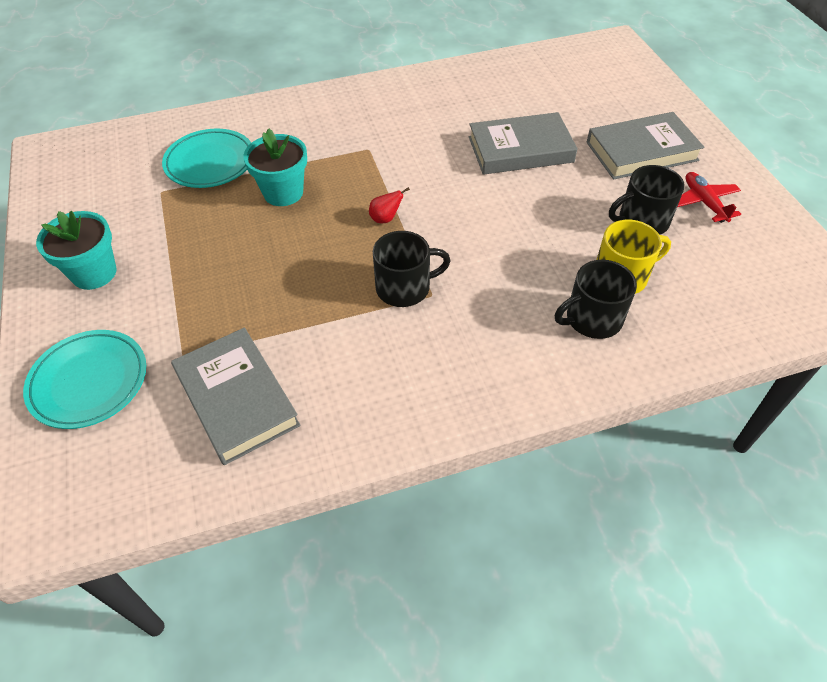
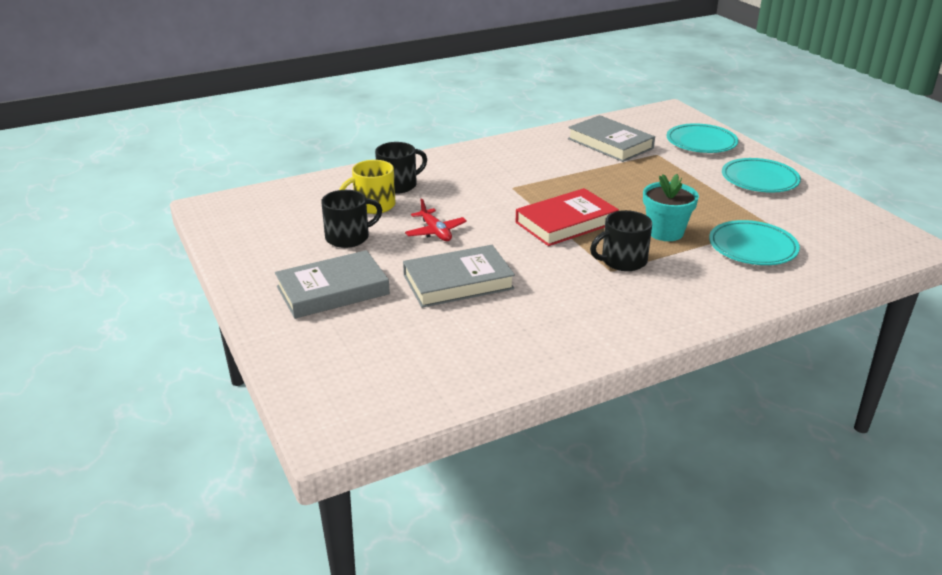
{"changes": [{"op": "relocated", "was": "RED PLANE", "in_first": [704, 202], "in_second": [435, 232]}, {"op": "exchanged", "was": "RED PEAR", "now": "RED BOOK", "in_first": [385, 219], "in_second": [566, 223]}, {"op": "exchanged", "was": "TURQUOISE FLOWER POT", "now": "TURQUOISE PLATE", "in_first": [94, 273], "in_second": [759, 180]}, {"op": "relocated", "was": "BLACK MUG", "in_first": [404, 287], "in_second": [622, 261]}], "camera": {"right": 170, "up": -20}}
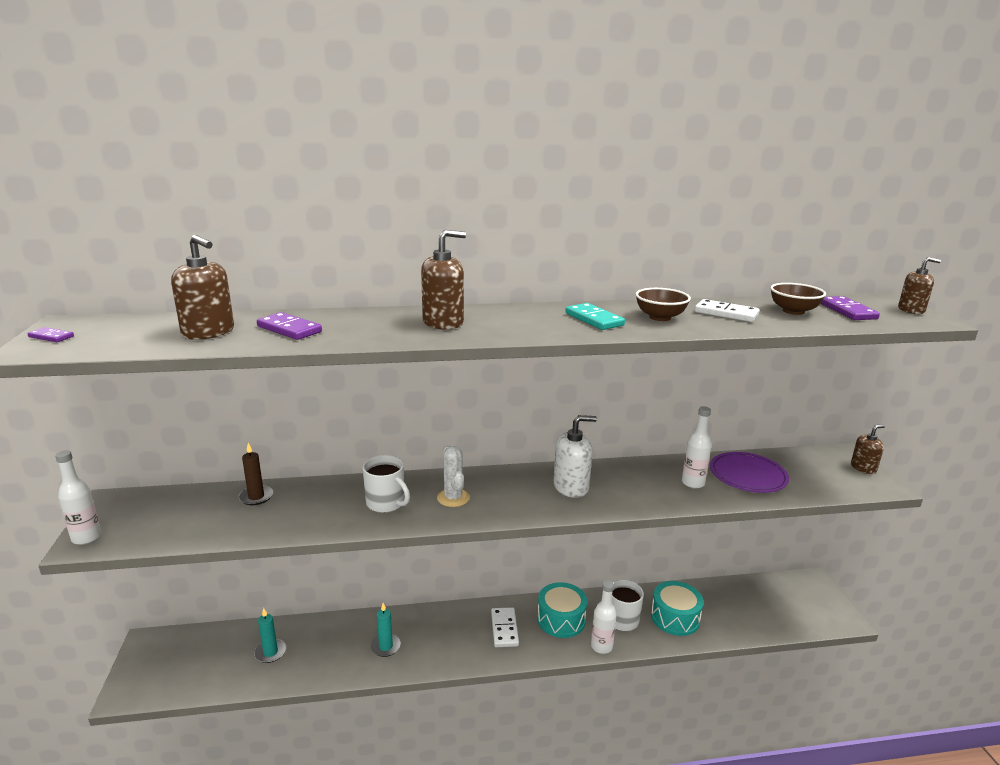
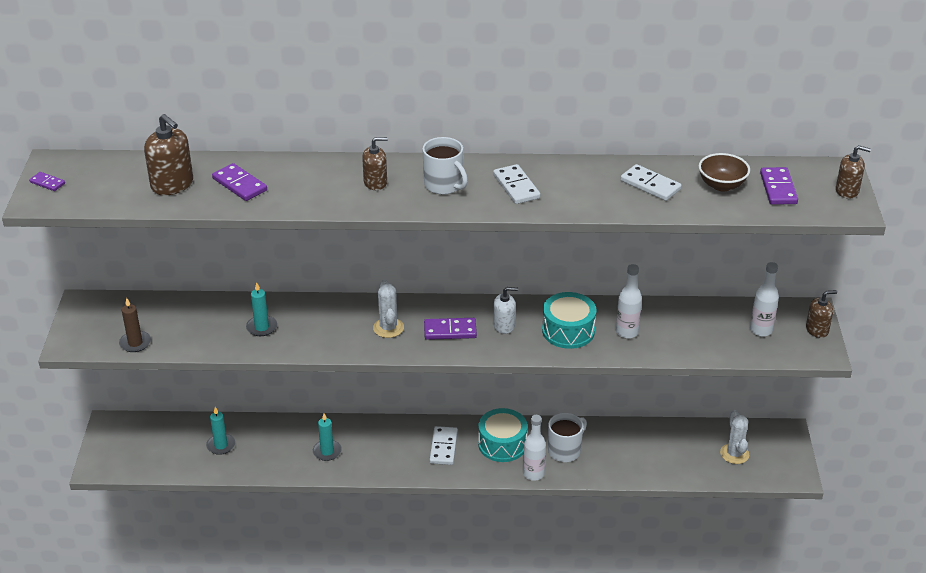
{"changes": [{"op": "size", "was": "BROWN SOAP DISPENSER", "in_first": [443, 322], "in_second": [375, 183], "ratio": 0.64}, {"op": "missing", "was": "BROWN BOWL", "in_first": [660, 317]}, {"op": "colour", "was": "TURQUOISE DOMINO", "now": "WHITE DOMINO", "in_first": [594, 319], "in_second": [516, 186]}, {"op": "size", "was": "WHITE SOAP DISPENSER", "in_first": [571, 487], "in_second": [504, 326], "ratio": 0.64}, {"op": "relocated", "was": "BROWN CANDLE", "in_first": [256, 497], "in_second": [135, 343]}, {"op": "relocated", "was": "WHITE BOTTLE", "in_first": [86, 537], "in_second": [761, 330]}, {"op": "missing", "was": "PURPLE PLATE", "in_first": [748, 475]}, {"op": "relocated", "was": "WHITE MUG", "in_first": [386, 503], "in_second": [444, 185]}, {"op": "relocated", "was": "TURQUOISE DRUM", "in_first": [675, 617], "in_second": [568, 331]}, {"op": "appeared", "now": "TURQUOISE CANDLE", "in_second": [261, 327]}, {"op": "appeared", "now": "PURPLE DOMINO", "in_second": [450, 331]}, {"op": "appeared", "now": "WHITE CACTUS", "in_second": [734, 454]}], "camera": {"right": 10, "up": 15}}
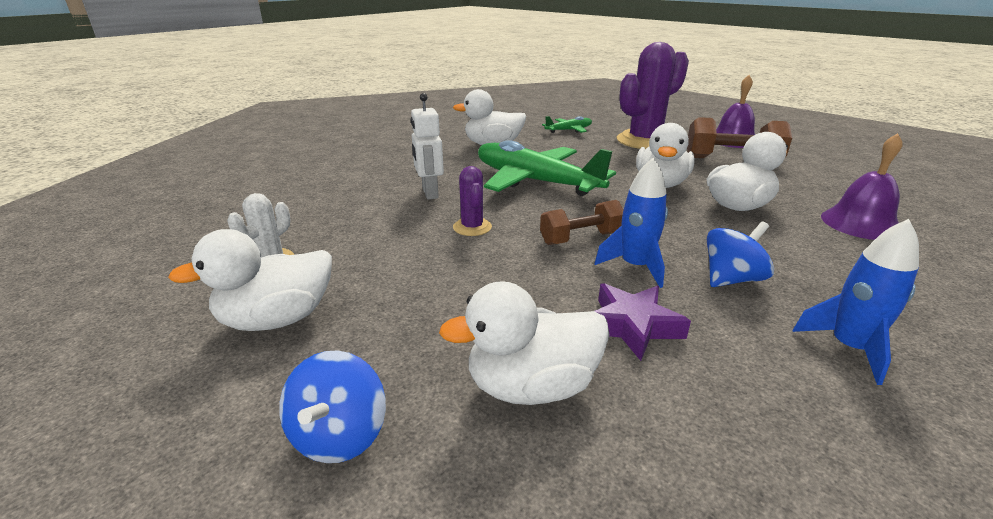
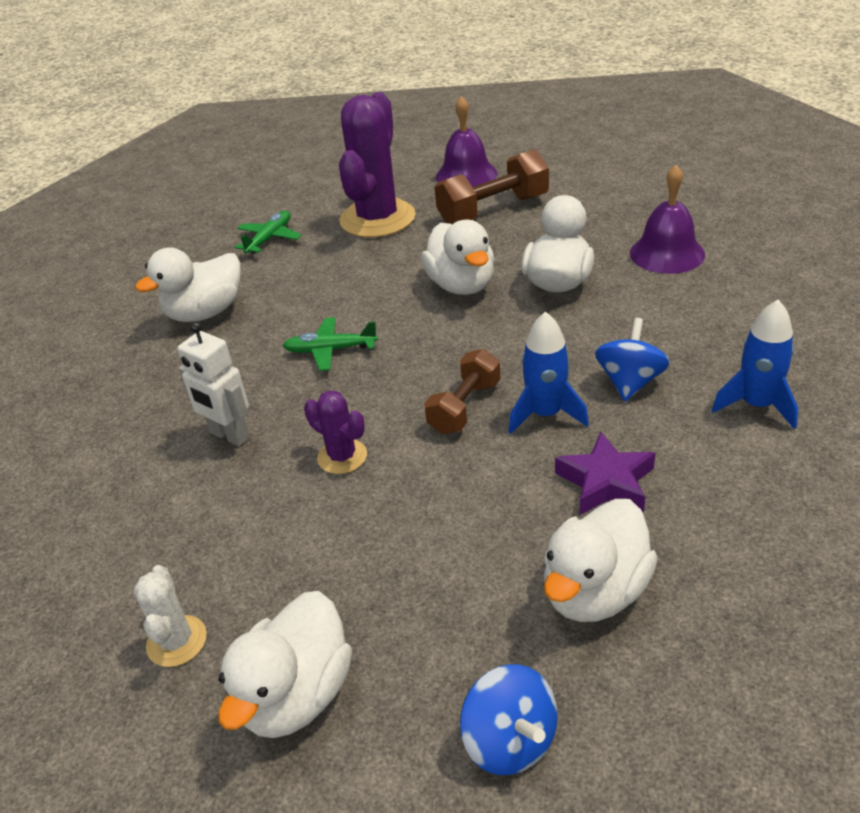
{"changes": [{"op": "size", "was": "GREEN PLANE", "in_first": [536, 182], "in_second": [331, 350], "ratio": 0.47}], "camera": {"right": -35, "up": 10}}
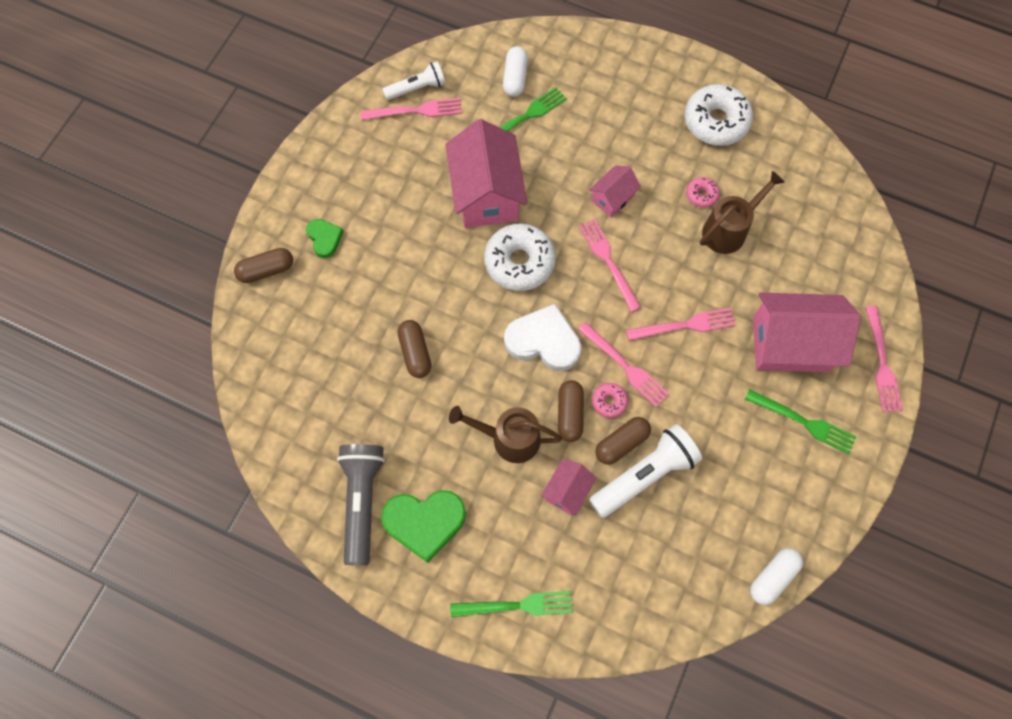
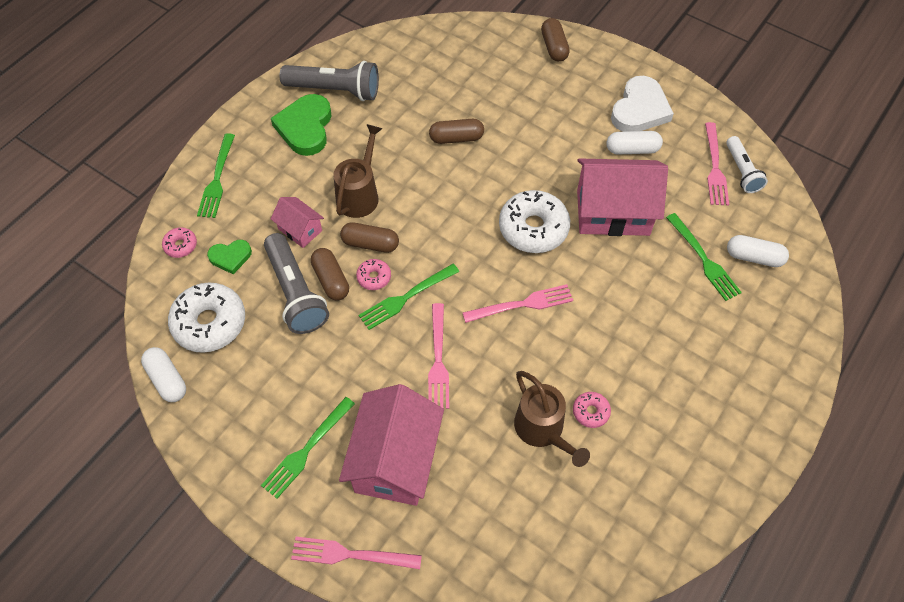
{"changes": [{"op": "relocated", "was": "WHITE DONUT", "in_first": [716, 121], "in_second": [209, 323]}, {"op": "missing", "was": "PINK HOUSE", "in_first": [612, 198]}, {"op": "relocated", "was": "GREEN HEART", "in_first": [324, 238], "in_second": [230, 257]}, {"op": "relocated", "was": "WHITE HEART", "in_first": [543, 341], "in_second": [640, 109]}, {"op": "colour", "was": "PINK FORK", "now": "GREEN FORK", "in_first": [625, 366], "in_second": [406, 298]}, {"op": "colour", "was": "WHITE FLASHLIGHT", "now": "GREY FLASHLIGHT", "in_first": [645, 475], "in_second": [295, 293]}, {"op": "appeared", "now": "WHITE CAPSULE", "in_second": [632, 149]}, {"op": "appeared", "now": "PINK DONUT", "in_second": [180, 245]}], "camera": {"right": 100, "up": -10}}
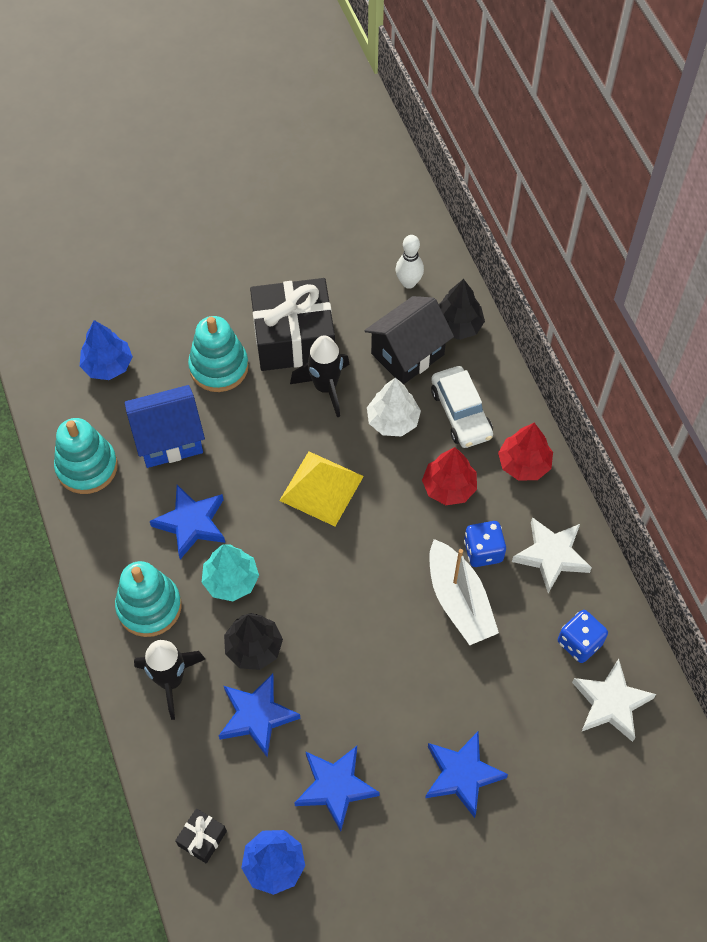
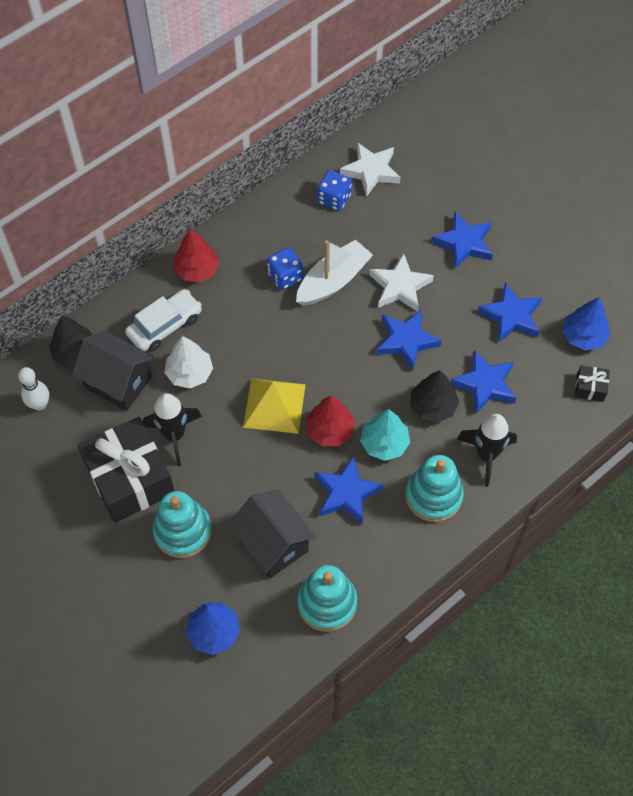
{"changes": [{"op": "colour", "was": "BLUE HOUSE", "now": "BLACK HOUSE", "in_first": [169, 439], "in_second": [273, 544]}, {"op": "relocated", "was": "RED TREE", "in_first": [449, 487], "in_second": [330, 430]}, {"op": "relocated", "was": "WHITE STAR", "in_first": [551, 555], "in_second": [400, 286]}, {"op": "appeared", "now": "BLUE STAR", "in_second": [406, 341]}], "camera": {"right": -110, "up": 0}}
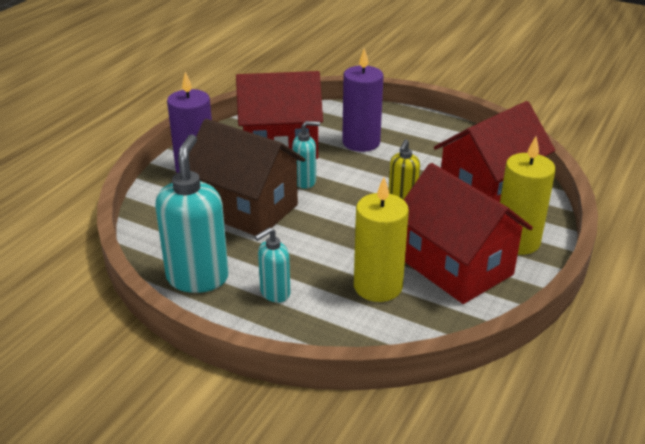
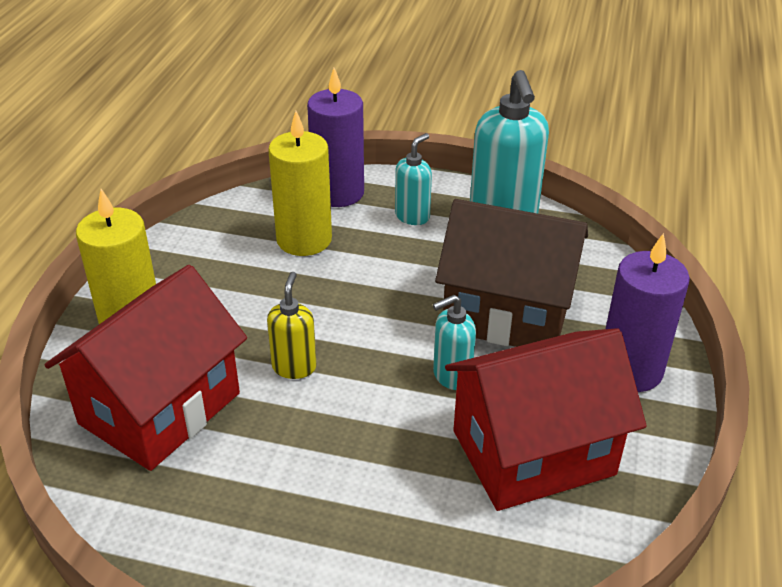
{"changes": [{"op": "relocated", "was": "PURPLE CANDLE", "in_first": [361, 142], "in_second": [338, 193]}, {"op": "missing", "was": "RED HOUSE", "in_first": [456, 267]}], "camera": {"right": 165, "up": 5}}
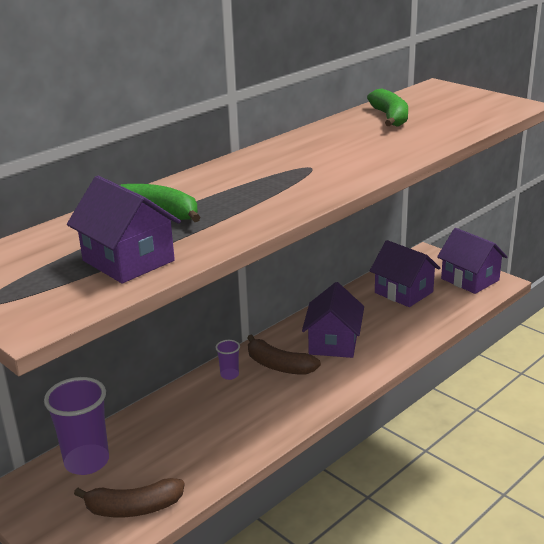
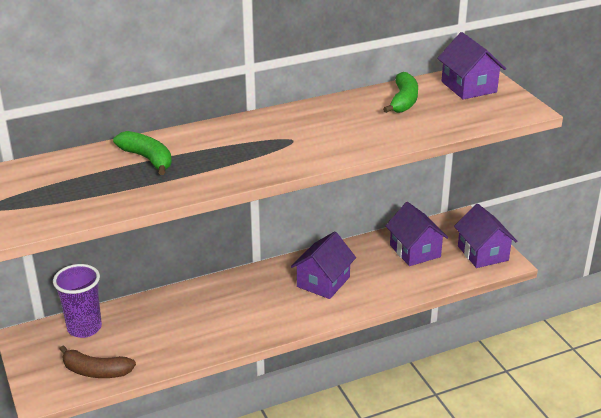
{"changes": [{"op": "relocated", "was": "PURPLE HOUSE", "in_first": [128, 261], "in_second": [469, 87]}, {"op": "missing", "was": "BROWN BANANA", "in_first": [279, 365]}, {"op": "missing", "was": "PURPLE CUP", "in_first": [229, 375]}], "camera": {"right": 20, "up": 5}}
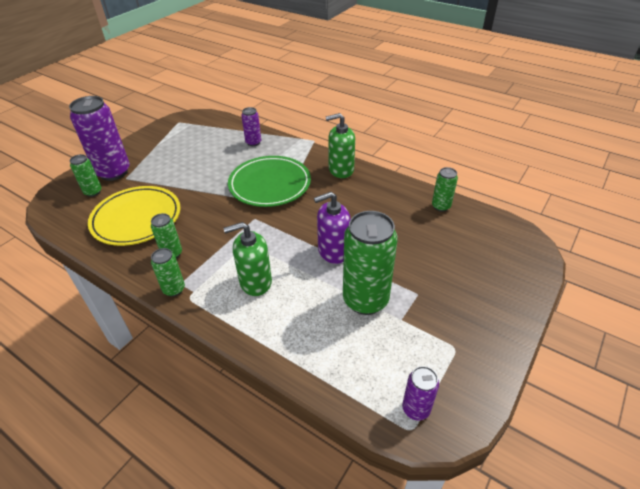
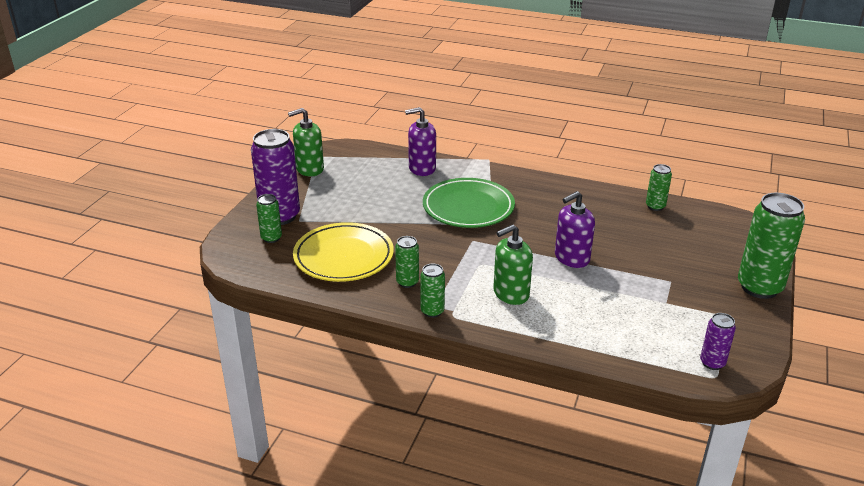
{"changes": [{"op": "exchanged", "was": "PURPLE CAN", "now": "PURPLE SOAP DISPENSER", "in_first": [253, 142], "in_second": [422, 168]}, {"op": "relocated", "was": "GREEN SOAP DISPENSER", "in_first": [341, 170], "in_second": [309, 169]}, {"op": "relocated", "was": "GREEN CAN", "in_first": [365, 300], "in_second": [759, 287]}], "camera": {"right": -15, "up": -10}}
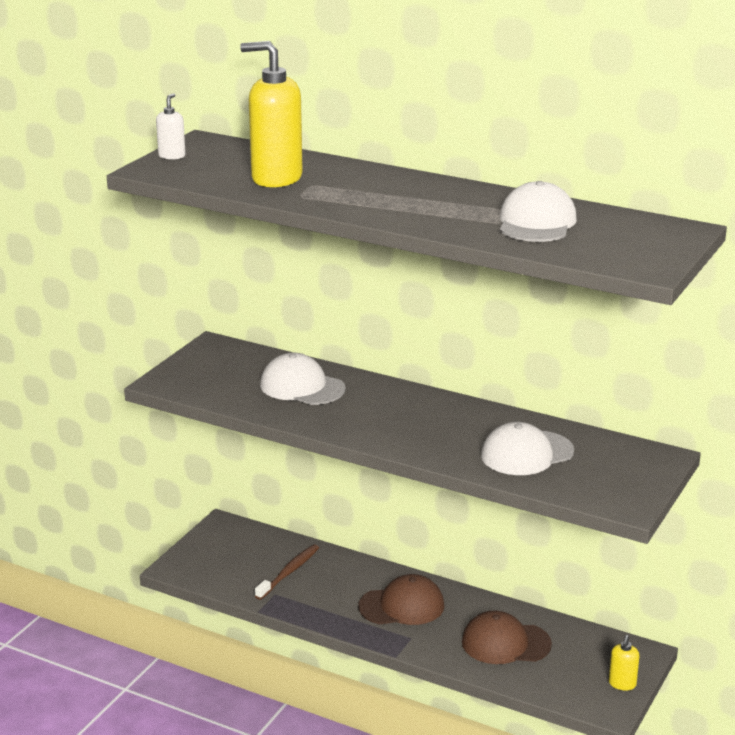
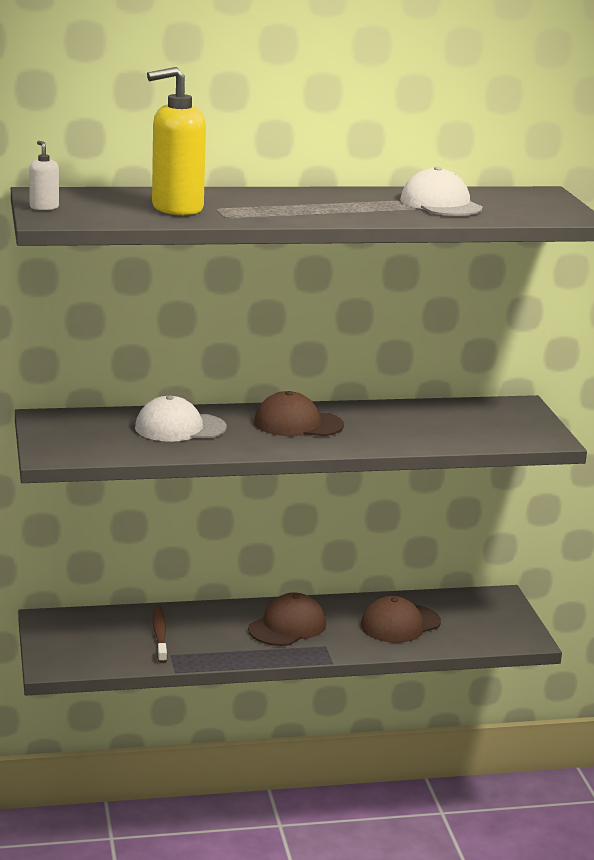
{"changes": [{"op": "missing", "was": "WHITE CAP", "in_first": [526, 453]}, {"op": "missing", "was": "YELLOW SOAP DISPENSER", "in_first": [622, 684]}, {"op": "appeared", "now": "BROWN CAP", "in_second": [298, 424]}], "camera": {"right": -40, "up": -5}}
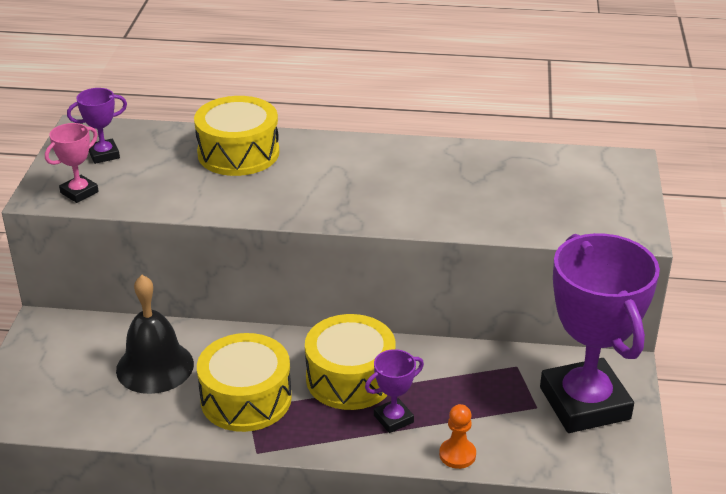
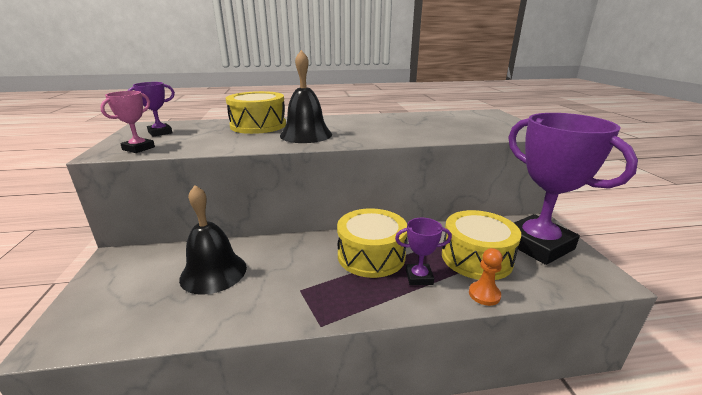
{"changes": [{"op": "relocated", "was": "YELLOW DRUM", "in_first": [246, 398], "in_second": [476, 258]}, {"op": "spun", "was": "PURPLE TROPHY", "in_first": [393, 419], "in_second": [419, 277], "clockwise": 45}, {"op": "appeared", "now": "BLACK BELL", "in_second": [306, 135]}], "camera": {"right": -15, "up": -10}}
